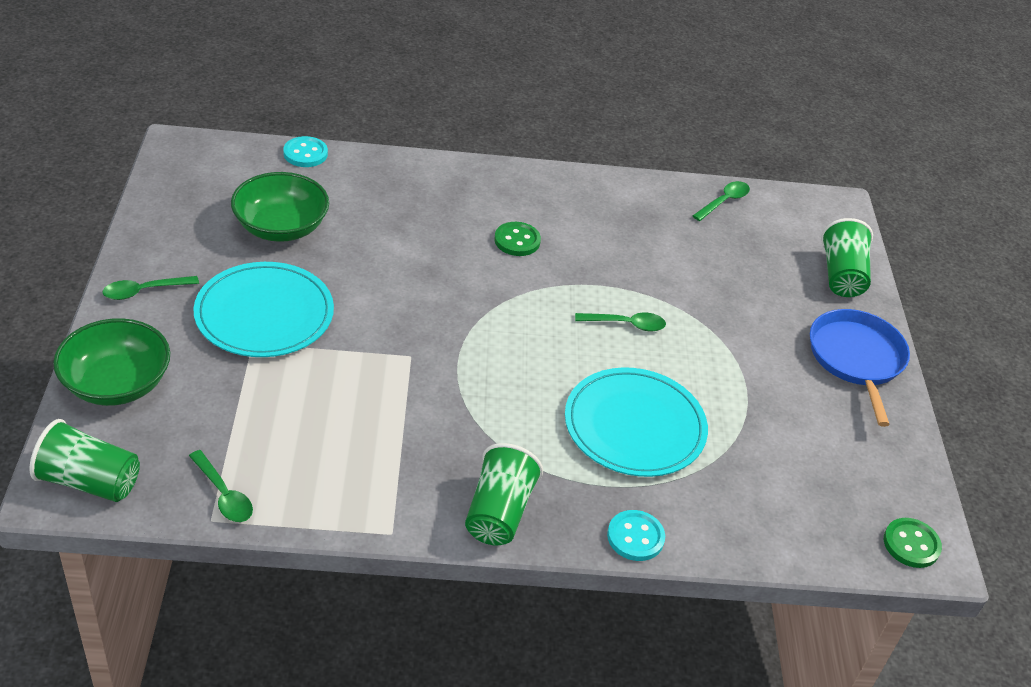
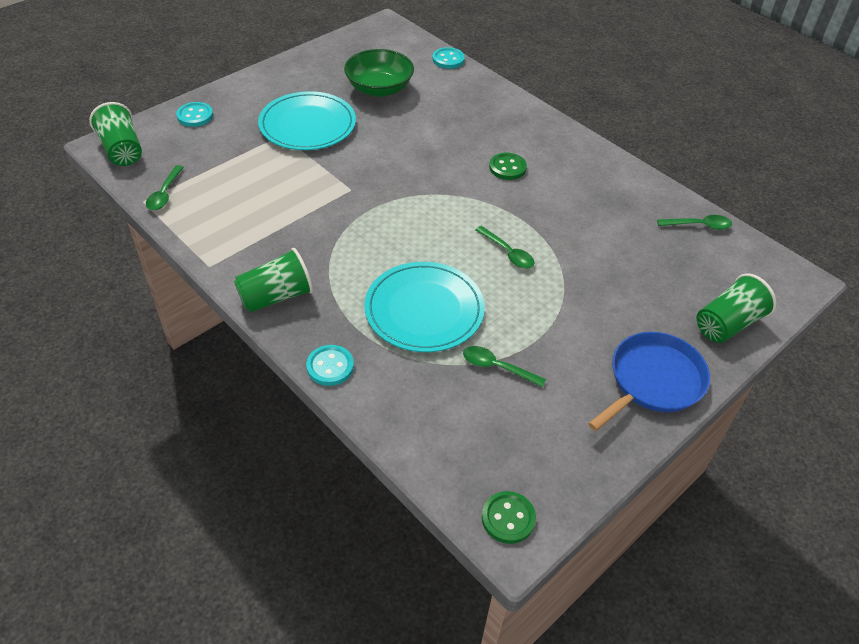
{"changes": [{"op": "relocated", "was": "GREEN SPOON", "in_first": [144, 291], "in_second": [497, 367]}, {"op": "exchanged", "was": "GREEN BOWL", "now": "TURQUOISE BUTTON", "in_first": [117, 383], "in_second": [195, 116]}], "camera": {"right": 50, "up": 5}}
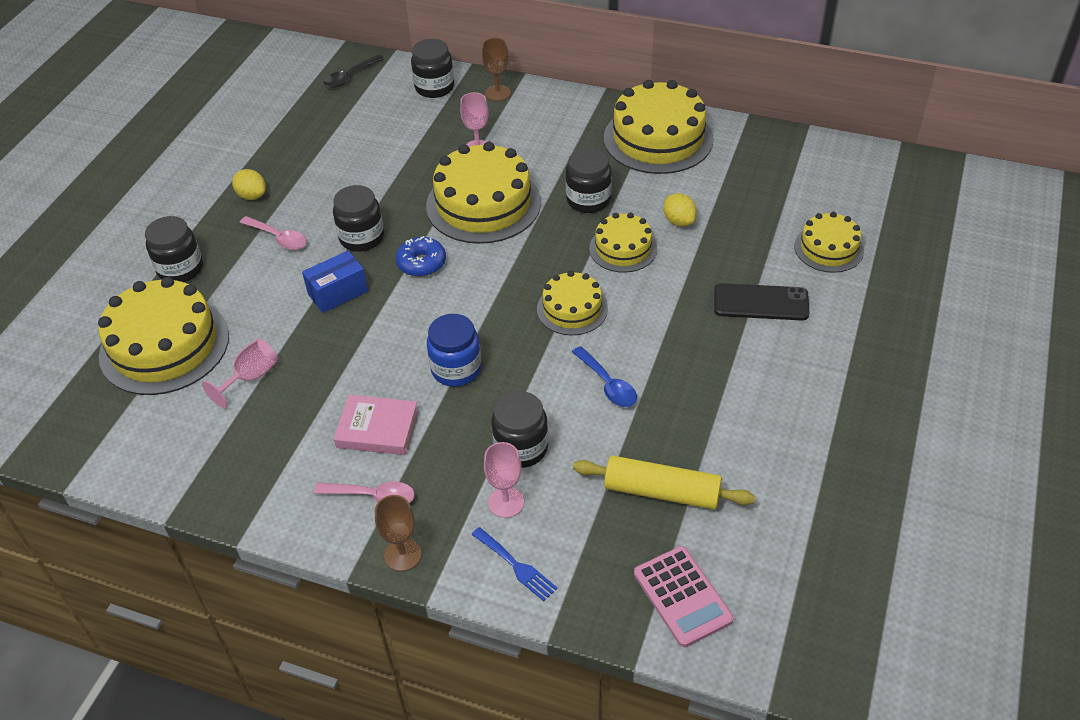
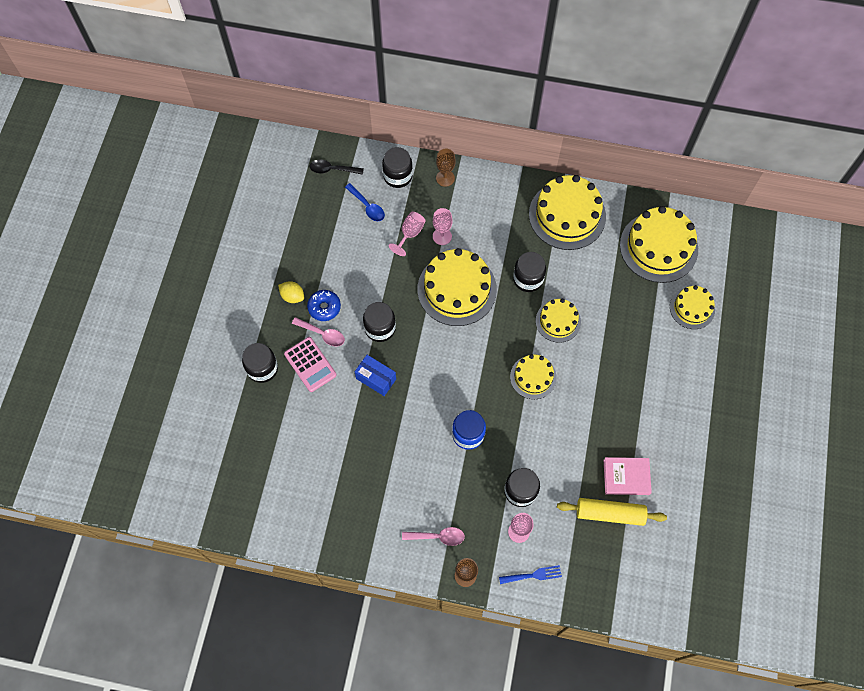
{"changes": [{"op": "spun", "was": "BLACK SPOON", "in_first": [350, 77], "in_second": [332, 169], "clockwise": 60}, {"op": "missing", "was": "YELLOW LEMON", "in_first": [679, 221]}, {"op": "relocated", "was": "BLUE DONUT", "in_first": [421, 263], "in_second": [324, 307]}, {"op": "spun", "was": "BLUE BOX", "in_first": [338, 293], "in_second": [376, 379], "clockwise": 75}, {"op": "relocated", "was": "YELLOW CAKE", "in_first": [164, 345], "in_second": [658, 247]}, {"op": "missing", "was": "BLACK PHONE", "in_first": [761, 303]}, {"op": "relocated", "was": "PINK GOBLET", "in_first": [251, 377], "in_second": [410, 234]}, {"op": "relocated", "was": "BLUE SPOON", "in_first": [608, 384], "in_second": [367, 206]}, {"op": "relocated", "was": "PINK BOOK", "in_first": [377, 429], "in_second": [626, 477]}, {"op": "spun", "was": "BLUE FORK", "in_first": [516, 566], "in_second": [533, 575], "clockwise": -45}, {"op": "relocated", "was": "PINK CALCULATOR", "in_first": [682, 596], "in_second": [310, 364]}], "camera": {"right": -10, "up": 20}}
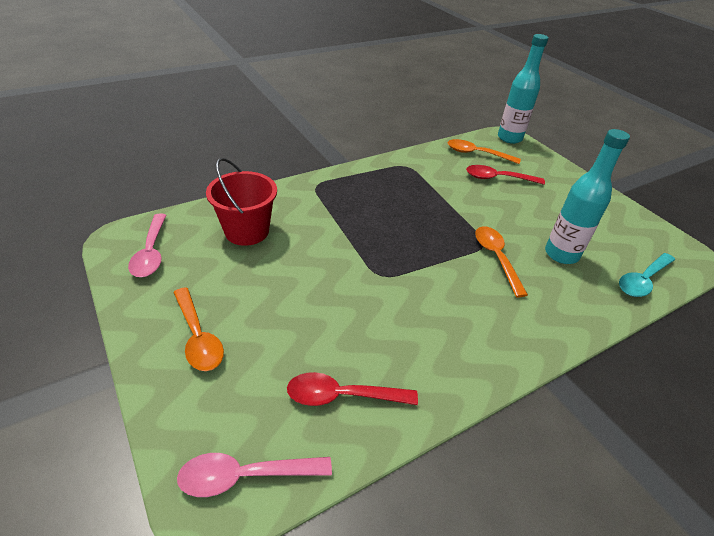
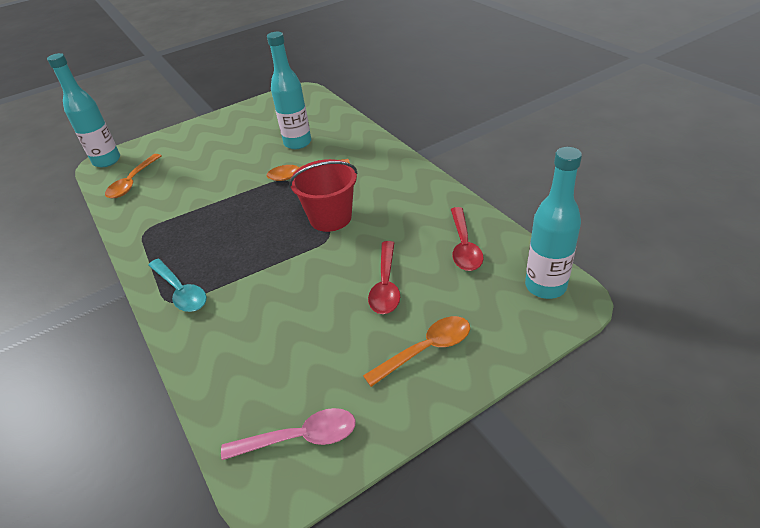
{"changes": [{"op": "relocated", "was": "RED BUCKET", "in_first": [247, 231], "in_second": [330, 218]}, {"op": "relocated", "was": "RED SPOON", "in_first": [498, 178], "in_second": [386, 285]}, {"op": "relocated", "was": "TURQUOISE SPOON", "in_first": [643, 280], "in_second": [181, 291]}, {"op": "exchanged", "was": "PINK SPOON", "now": "TURQUOISE BOTTLE", "in_first": [245, 476], "in_second": [545, 286]}], "camera": {"right": -85, "up": 0}}
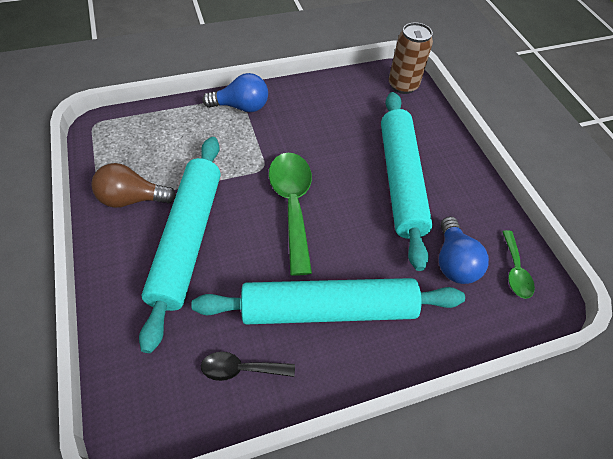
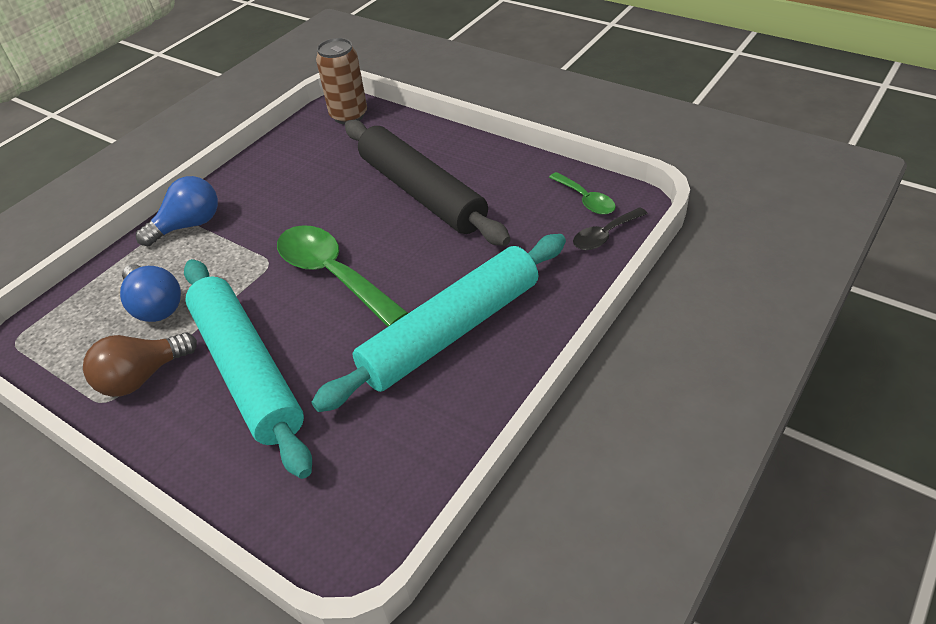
{"changes": [{"op": "colour", "was": "TURQUOISE ROLLING PIN", "now": "BLACK ROLLING PIN", "in_first": [401, 181], "in_second": [422, 193]}, {"op": "relocated", "was": "BLUE LIGHT BULB", "in_first": [453, 261], "in_second": [155, 306]}, {"op": "relocated", "was": "BLACK SPOON", "in_first": [241, 369], "in_second": [604, 235]}], "camera": {"right": -30, "up": -10}}
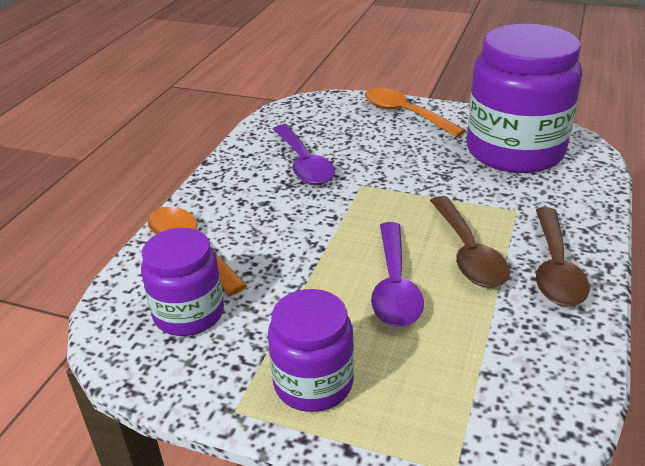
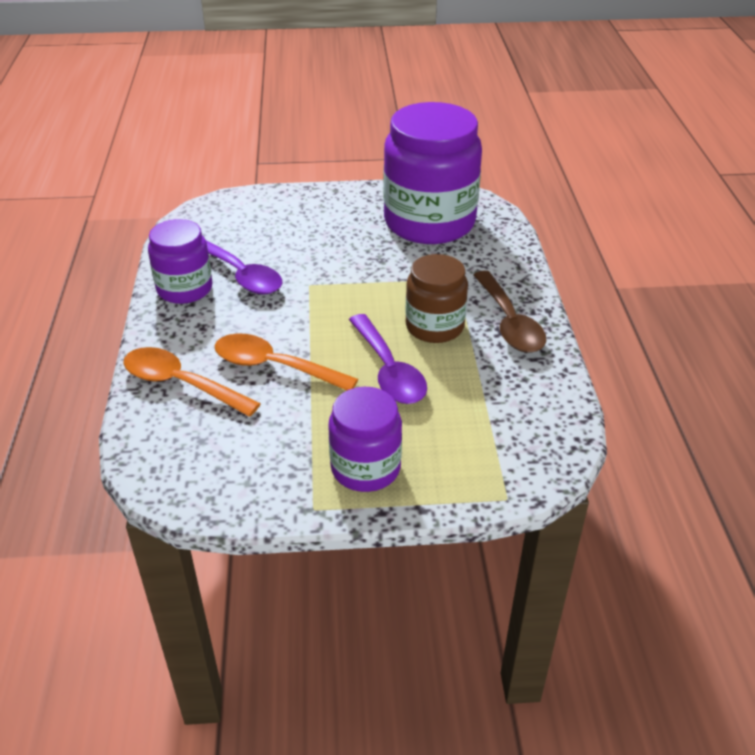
{"changes": [{"op": "relocated", "was": "ORANGE SPOON", "in_first": [405, 114], "in_second": [274, 366]}, {"op": "exchanged", "was": "BROWN SPOON", "now": "BROWN JAR", "in_first": [468, 253], "in_second": [434, 326]}, {"op": "relocated", "was": "PURPLE JAR", "in_first": [189, 313], "in_second": [184, 289]}], "camera": {"right": -25, "up": 5}}
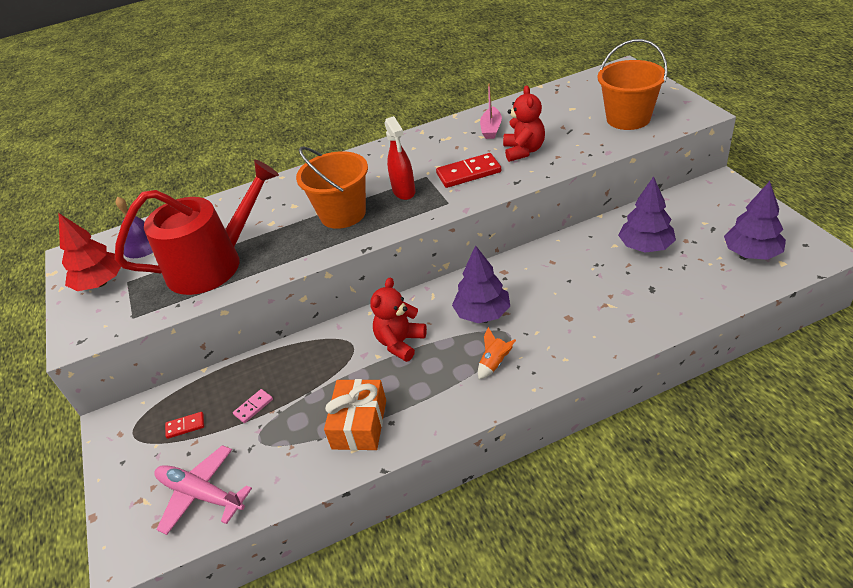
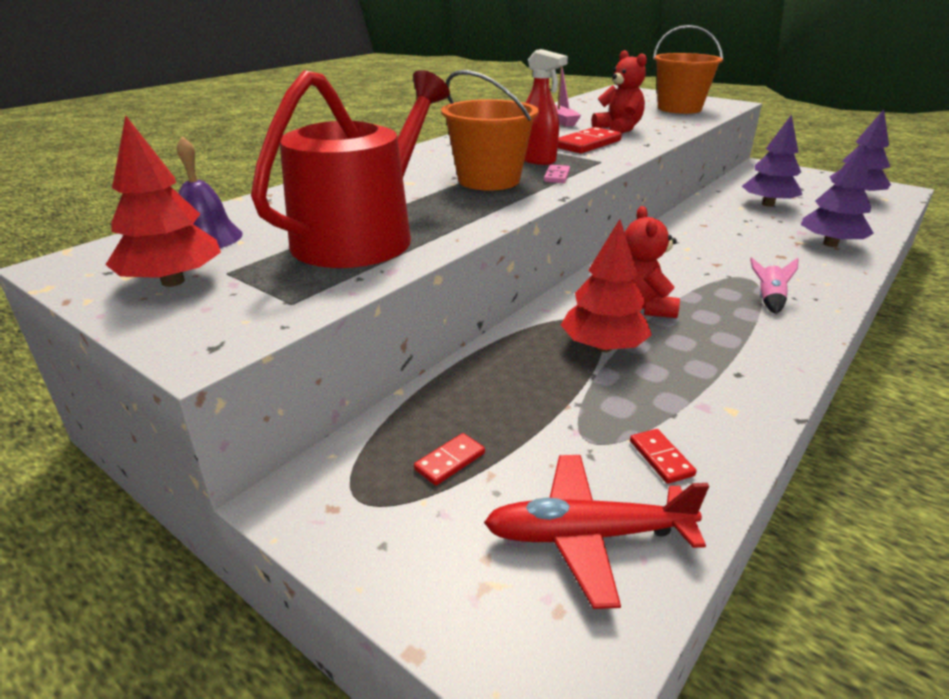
{"changes": [{"op": "relocated", "was": "PURPLE TREE", "in_first": [482, 313], "in_second": [830, 244]}, {"op": "colour", "was": "ORANGE ROCKET", "now": "PINK ROCKET", "in_first": [494, 363], "in_second": [768, 300]}, {"op": "missing", "was": "ORANGE GIFT", "in_first": [359, 424]}, {"op": "relocated", "was": "PINK DOMINO", "in_first": [253, 407], "in_second": [556, 176]}, {"op": "colour", "was": "PINK PLANE", "now": "RED PLANE", "in_first": [201, 494], "in_second": [588, 536]}, {"op": "appeared", "now": "RED TREE", "in_second": [603, 347]}, {"op": "appeared", "now": "RED DOMINO", "in_second": [661, 458]}], "camera": {"right": -35, "up": -10}}
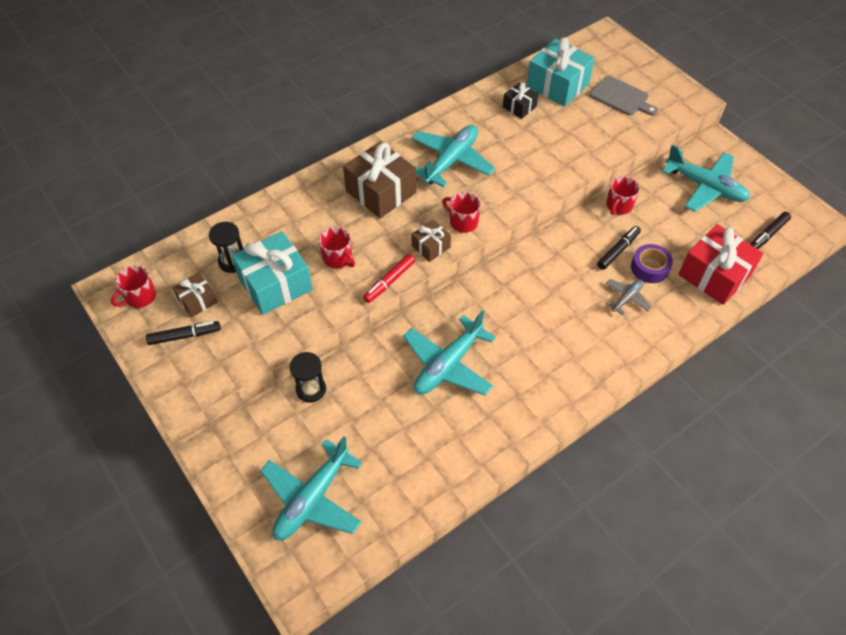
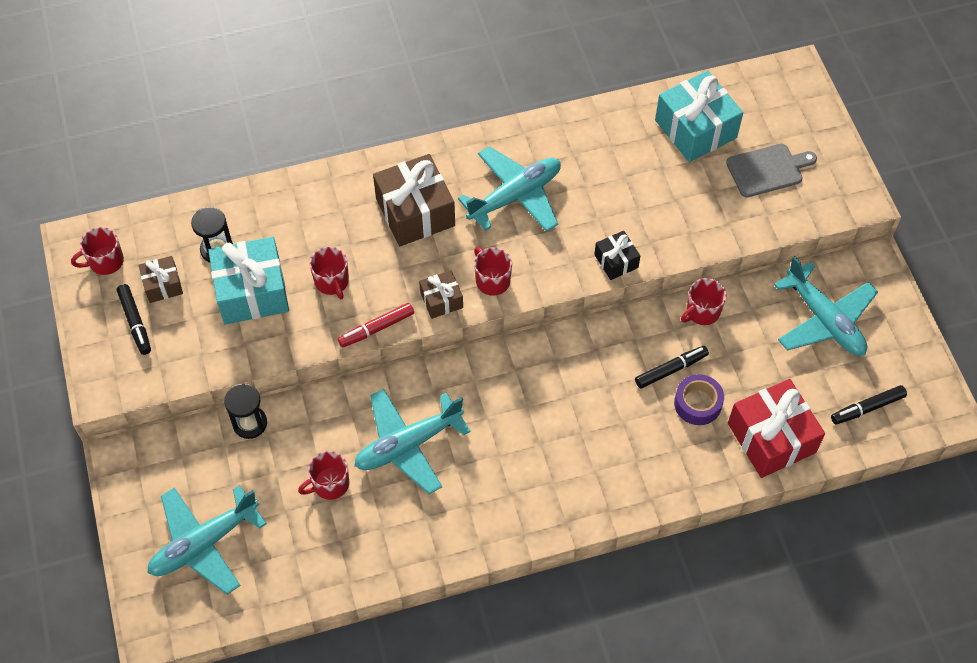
{"changes": [{"op": "spun", "was": "GREY CUTTING BOARD", "in_first": [621, 97], "in_second": [767, 170], "clockwise": -75}, {"op": "relocated", "was": "BLACK GIFT", "in_first": [519, 107], "in_second": [616, 261]}, {"op": "missing", "was": "GREY PLANE", "in_first": [626, 298]}, {"op": "spun", "was": "BLACK MARKER", "in_first": [185, 336], "in_second": [135, 322], "clockwise": 60}, {"op": "appeared", "now": "RED MUG", "in_second": [330, 484]}], "camera": {"right": 20, "up": 5}}
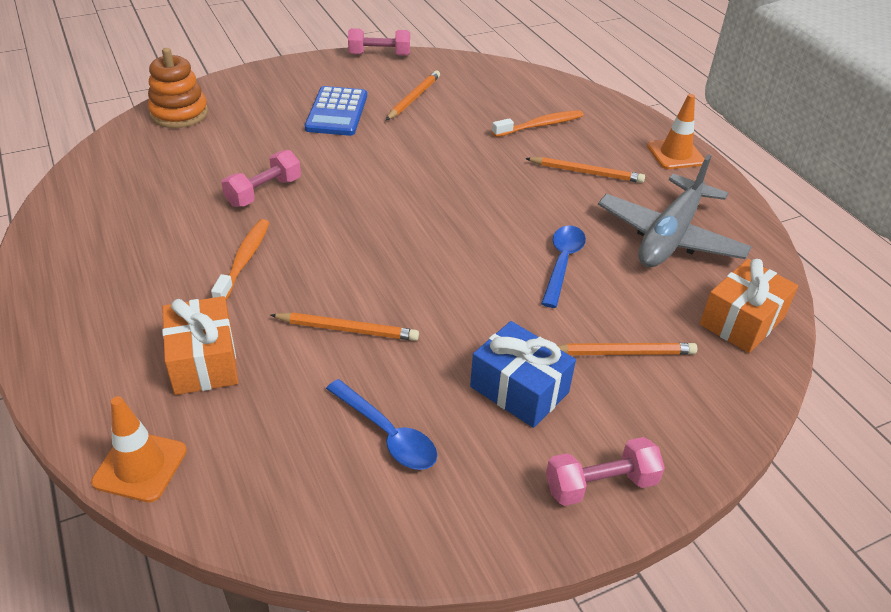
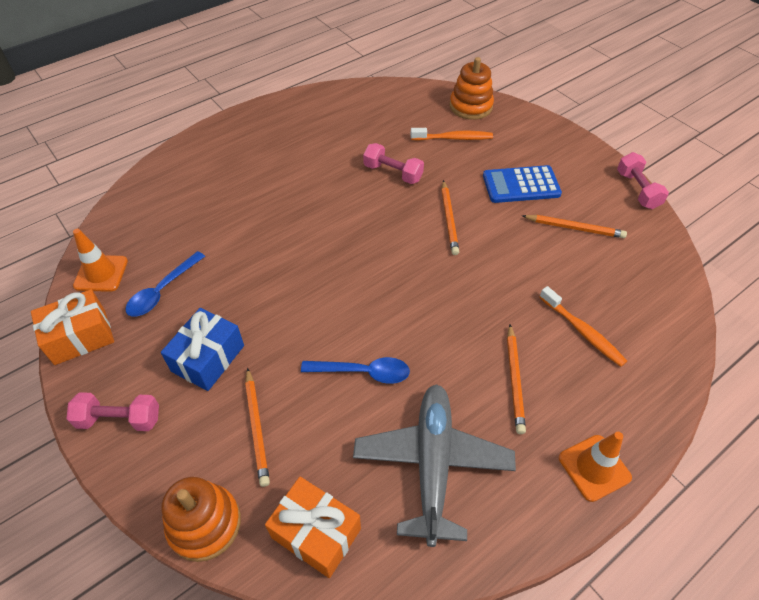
{"changes": [{"op": "spun", "was": "GREY PLANE", "in_first": [670, 236], "in_second": [432, 463], "clockwise": 75}, {"op": "relocated", "was": "ORANGE TOOTHBRUSH", "in_first": [244, 260], "in_second": [453, 138]}, {"op": "relocated", "was": "ORANGE GIFT", "in_first": [204, 361], "in_second": [80, 337]}, {"op": "relocated", "was": "ORANGE PENCIL", "in_first": [347, 329], "in_second": [449, 219]}, {"op": "relocated", "was": "ORANGE TRAFFIC CONE", "in_first": [140, 466], "in_second": [101, 273]}, {"op": "spun", "was": "PINK DUMBBELL", "in_first": [600, 485], "in_second": [119, 419], "clockwise": -60}, {"op": "appeared", "now": "ORANGE STACKING TOY", "in_second": [204, 524]}], "camera": {"right": 80, "up": 10}}
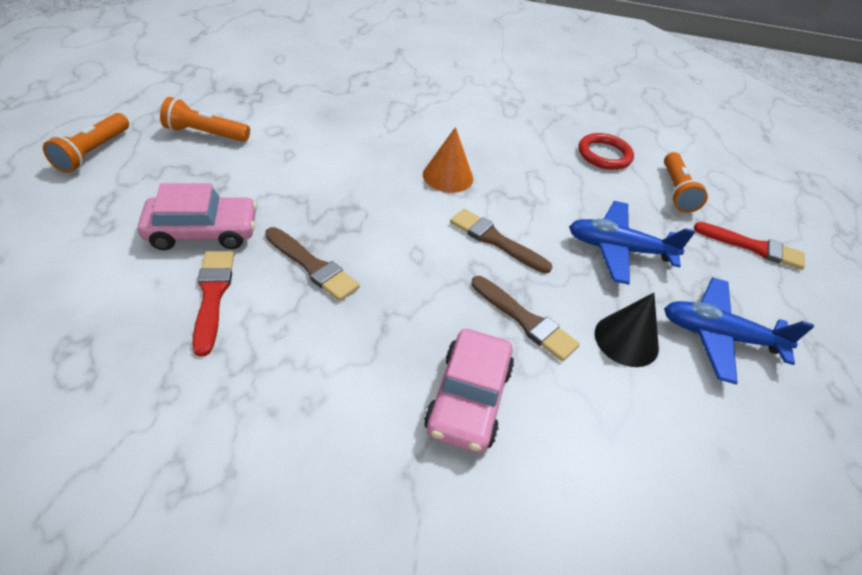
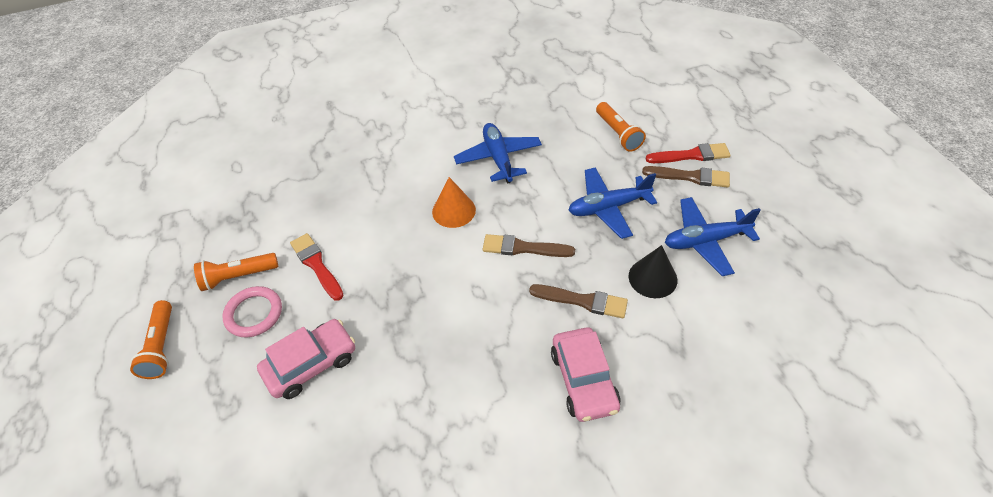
{"changes": [{"op": "missing", "was": "RED RING", "in_first": [604, 155]}, {"op": "relocated", "was": "BROWN BRUSH", "in_first": [312, 266], "in_second": [690, 177]}, {"op": "relocated", "was": "RED BRUSH", "in_first": [213, 295], "in_second": [316, 265]}, {"op": "appeared", "now": "BLUE PLANE", "in_second": [498, 158]}, {"op": "appeared", "now": "PINK RING", "in_second": [254, 314]}], "camera": {"right": -20, "up": 5}}
